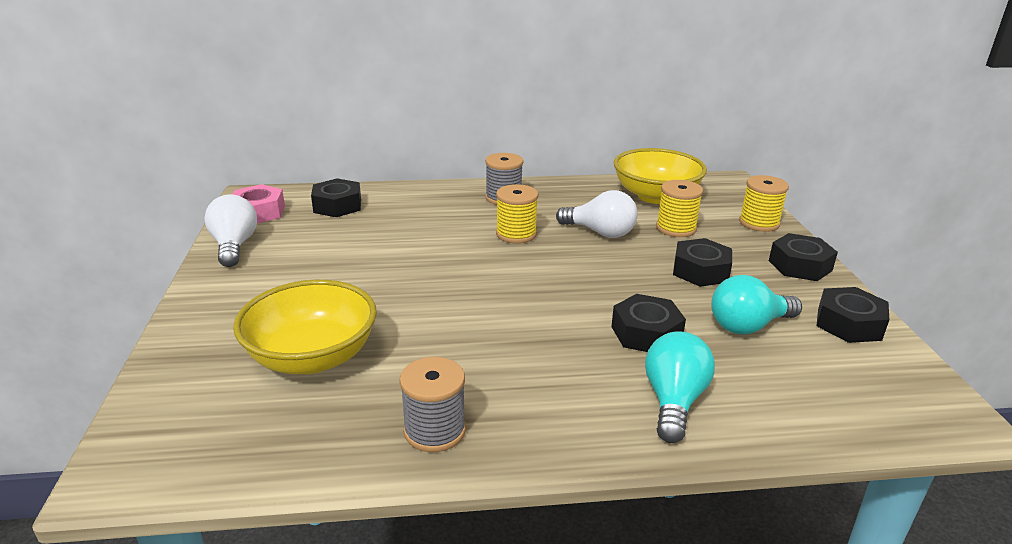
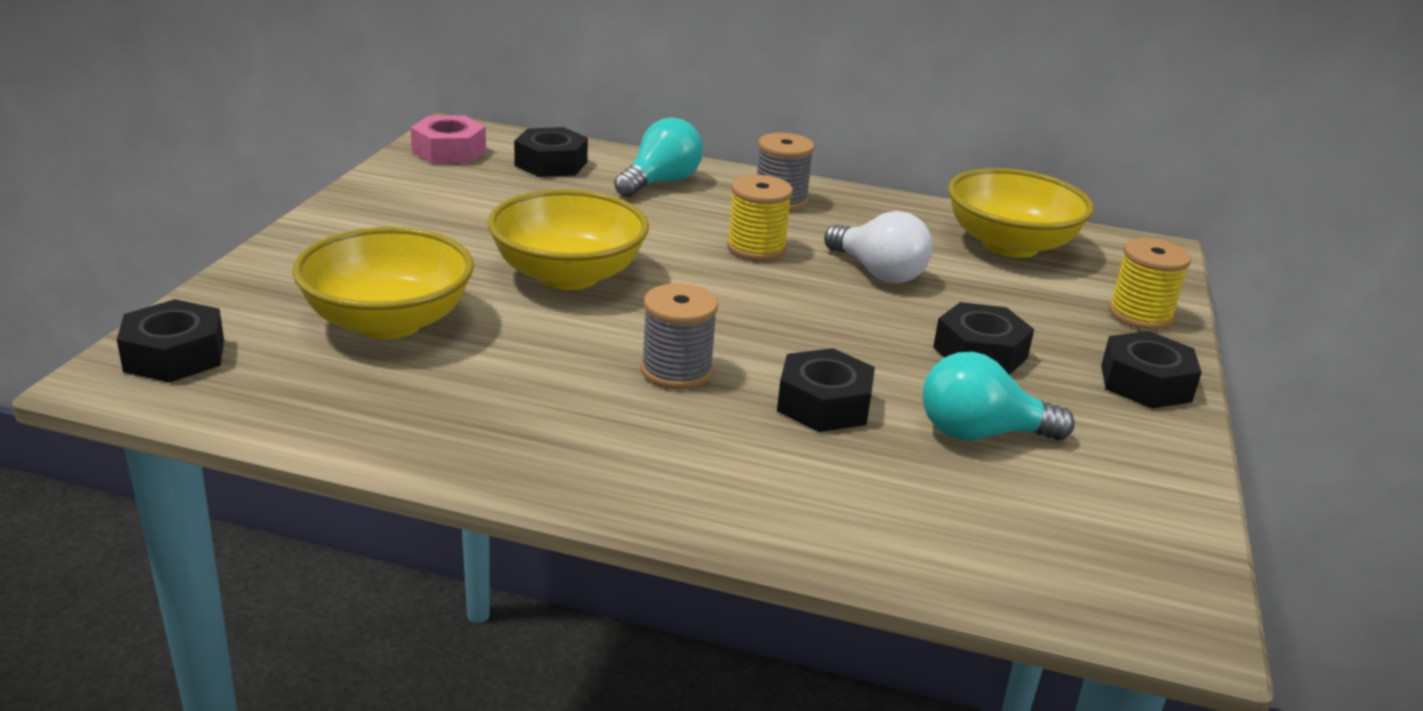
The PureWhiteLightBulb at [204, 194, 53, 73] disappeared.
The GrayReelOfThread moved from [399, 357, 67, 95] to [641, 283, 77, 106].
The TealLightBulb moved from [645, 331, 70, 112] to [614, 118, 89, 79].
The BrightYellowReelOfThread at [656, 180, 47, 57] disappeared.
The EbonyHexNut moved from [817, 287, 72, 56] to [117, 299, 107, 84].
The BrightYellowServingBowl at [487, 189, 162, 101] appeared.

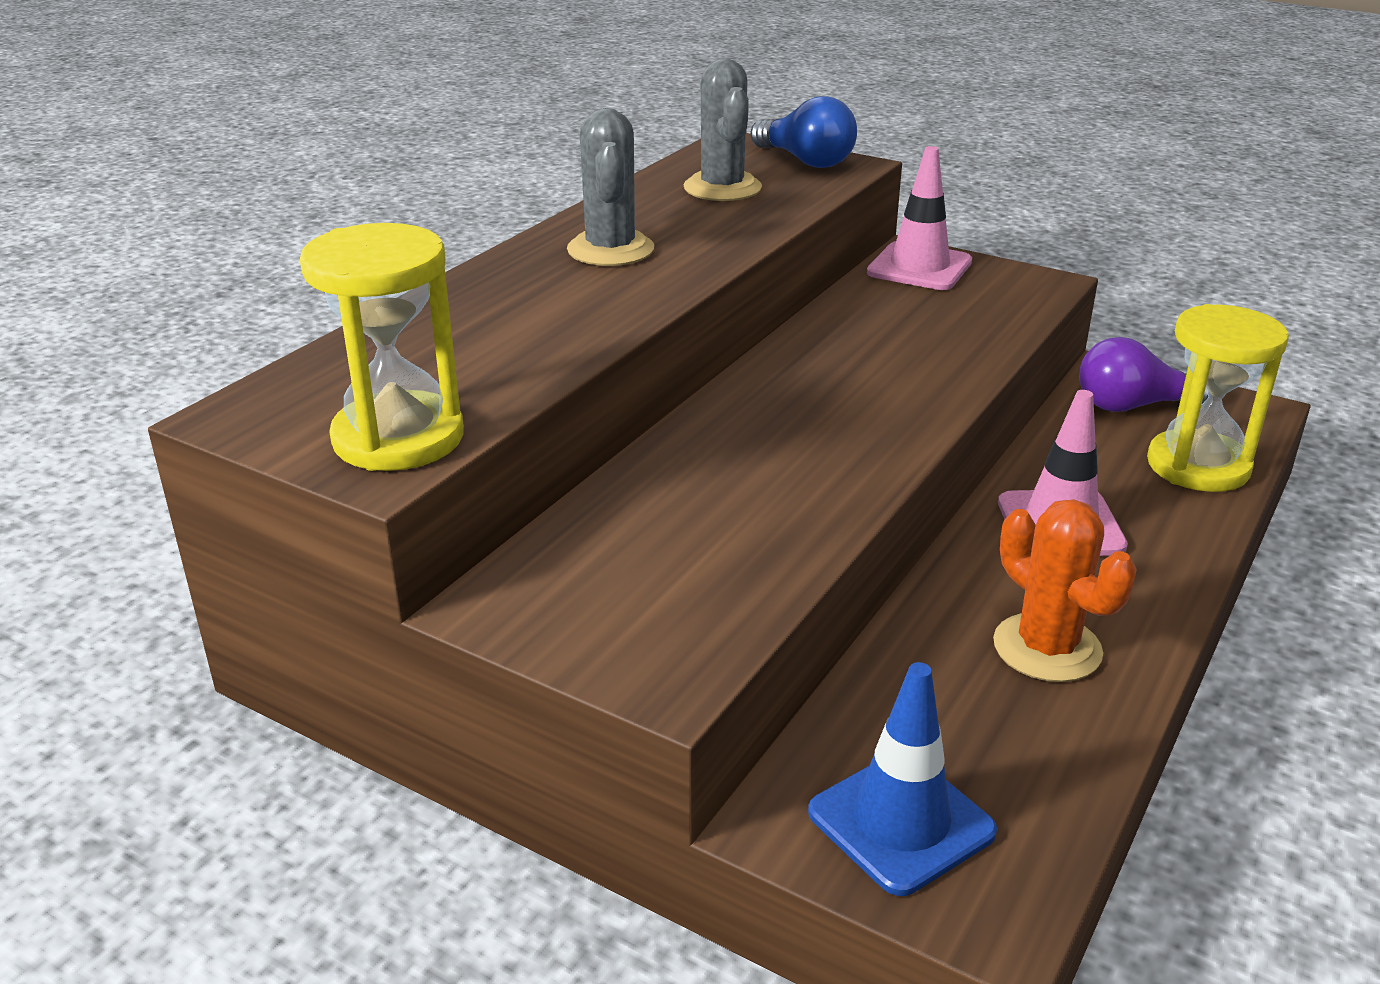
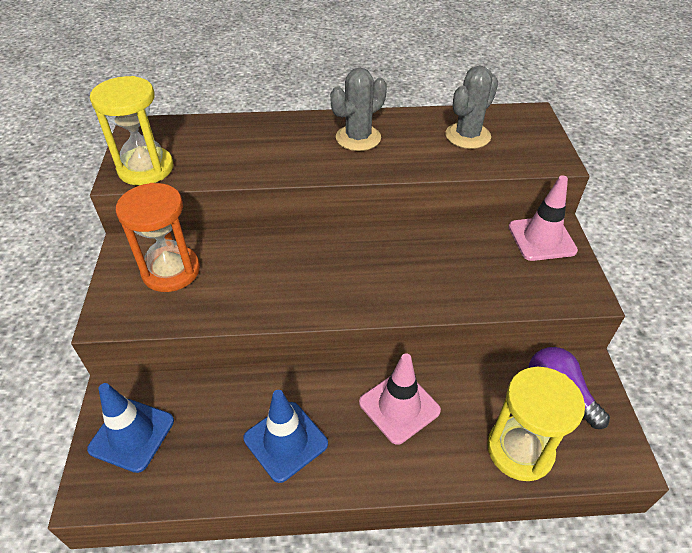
The CobaltLightBulb at [751, 96, 106, 72] disappeared.
The BrightOrangePricklyPlant at [993, 499, 144, 183] was replaced by the CobaltRoadCone at [244, 390, 84, 93].
The BrightOrangeHourglass at [116, 183, 84, 109] appeared.

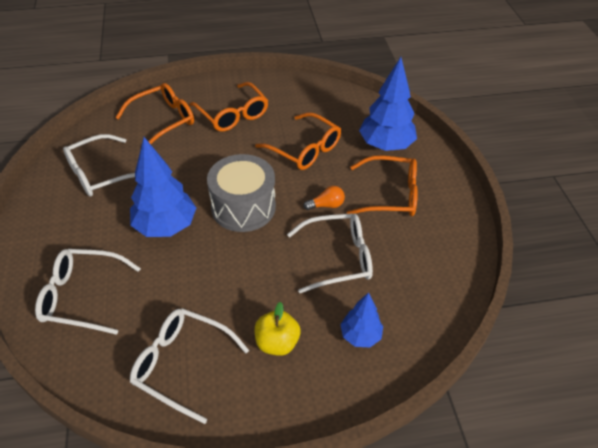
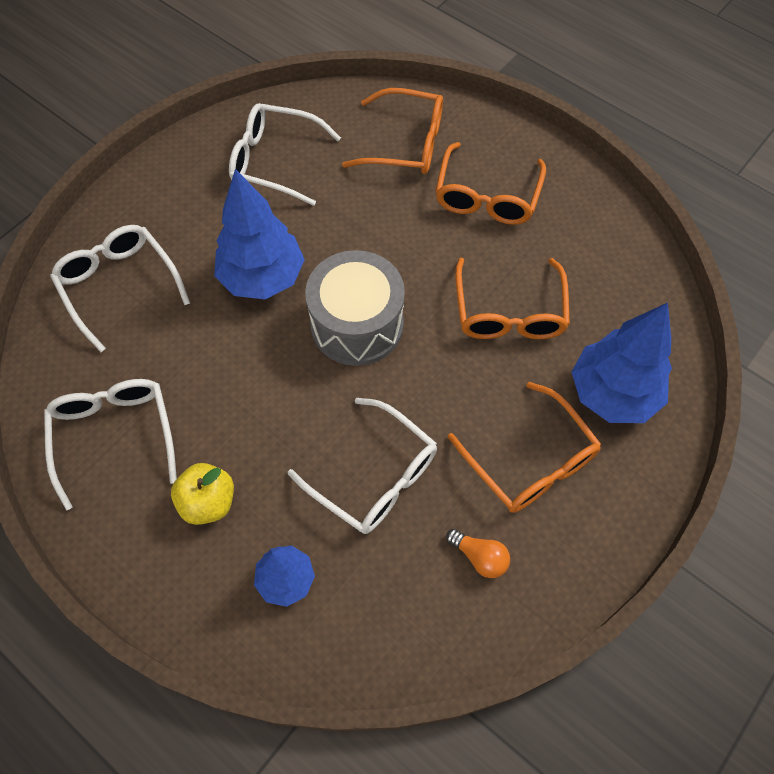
The BrightOrangeLightBulb moved from [303, 186, 42, 24] to [446, 529, 64, 49].

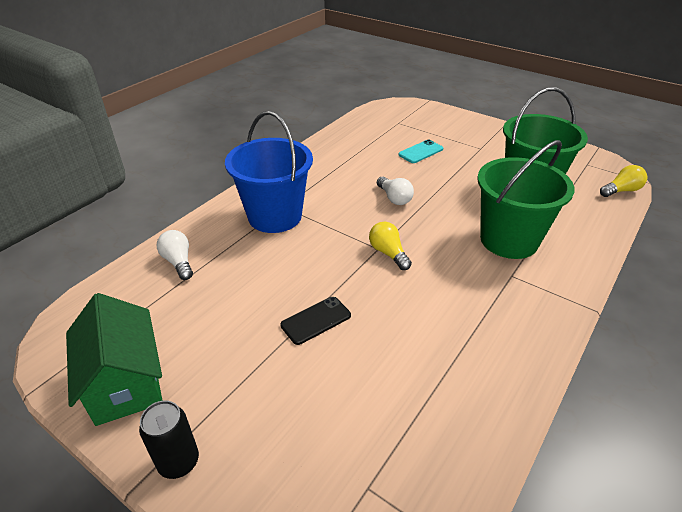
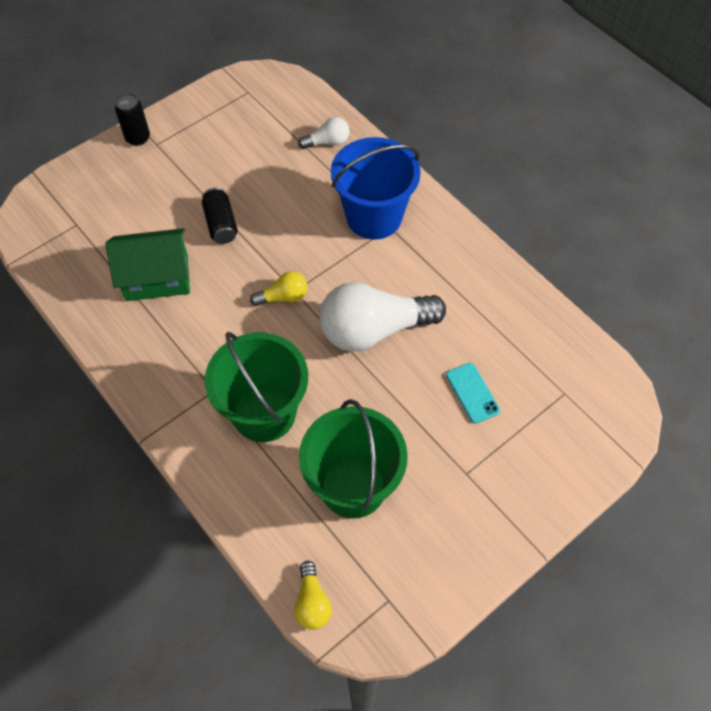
The LeafGreenCottage moved from [66, 293, 96, 133] to [105, 228, 85, 73].
The EbonyMobilePhone at [280, 297, 71, 48] was replaced by the EbonyCan at [202, 188, 36, 56].
The PureWhiteLightBulb at [377, 177, 37, 28] changed to 2.15 times the size.

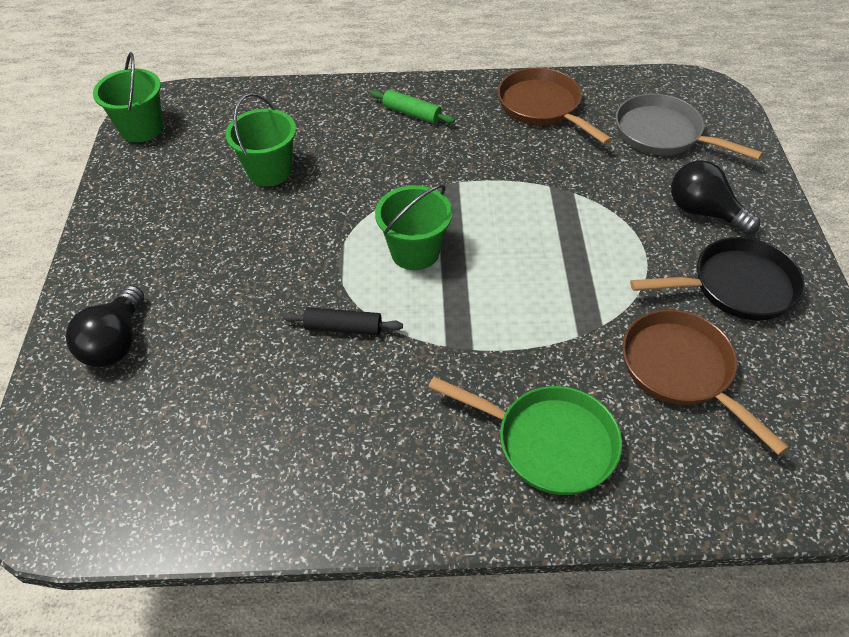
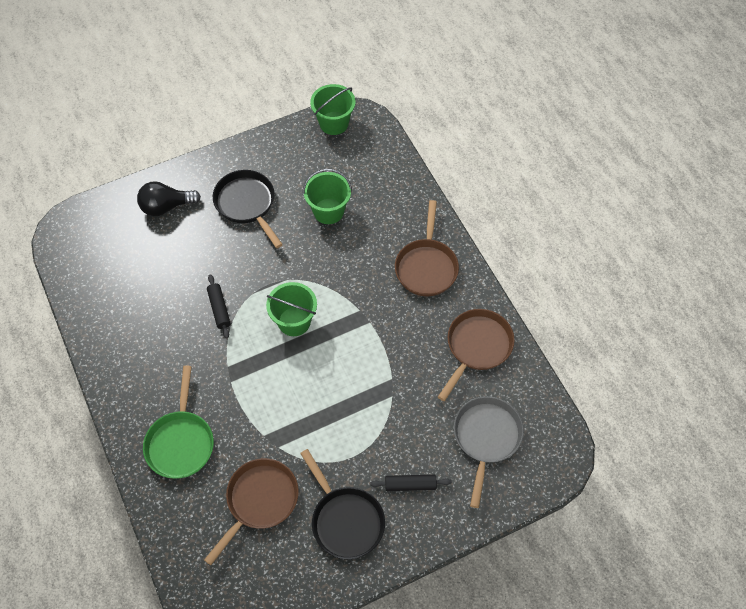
The LeafGreenPastryRoller at [371, 89, 84, 35] was replaced by the DarkBrownFryingPan at [395, 200, 64, 96].
The EbonyLightBulb at [671, 160, 89, 75] was replaced by the EbonyPastryRoller at [370, 474, 82, 17].
The EbonyFryingPan at [213, 170, 70, 78] appeared.

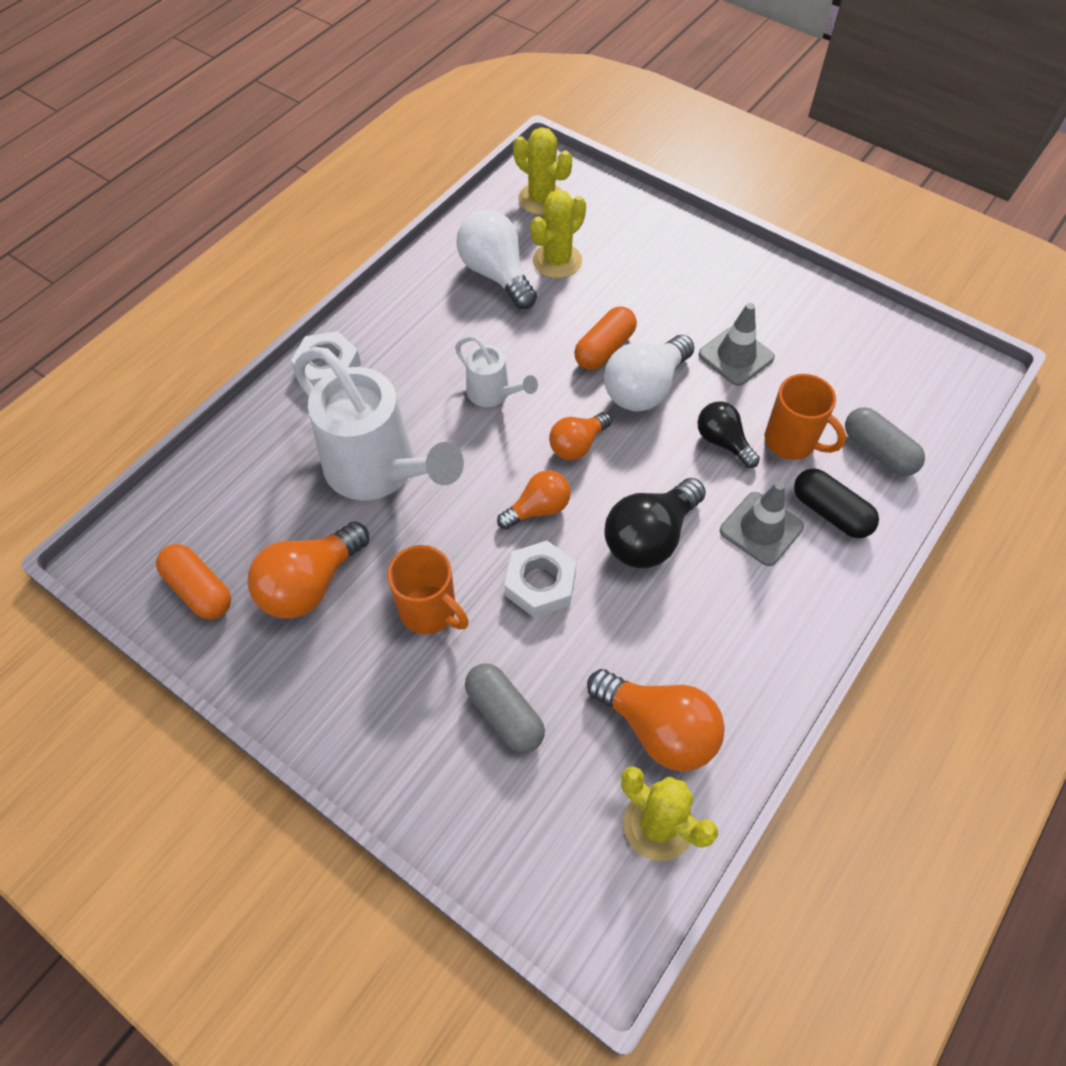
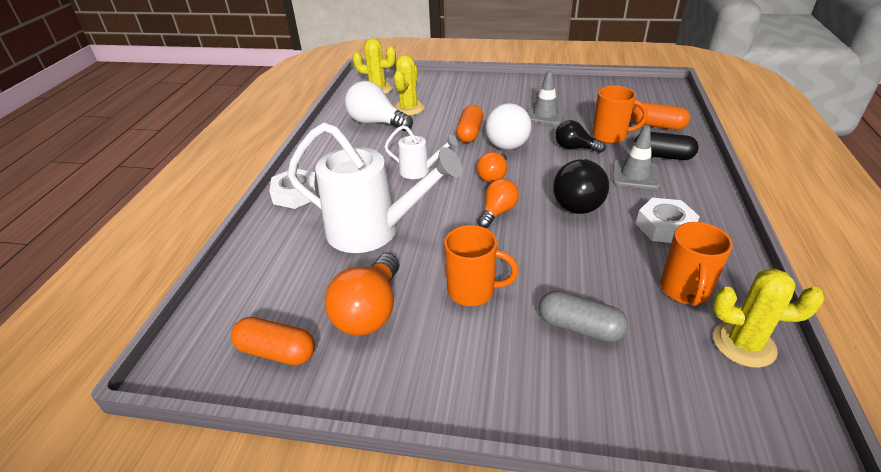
The PureWhiteHexNut moved from [505, 541, 72, 77] to [636, 197, 64, 46].
The BrightOrangeLightBulb at [587, 669, 138, 102] was replaced by the BrightOrangeTeaMug at [660, 222, 73, 84].
The GrayPillShape at [845, 407, 80, 69] became the BrightOrangePillShape at [631, 103, 59, 27].

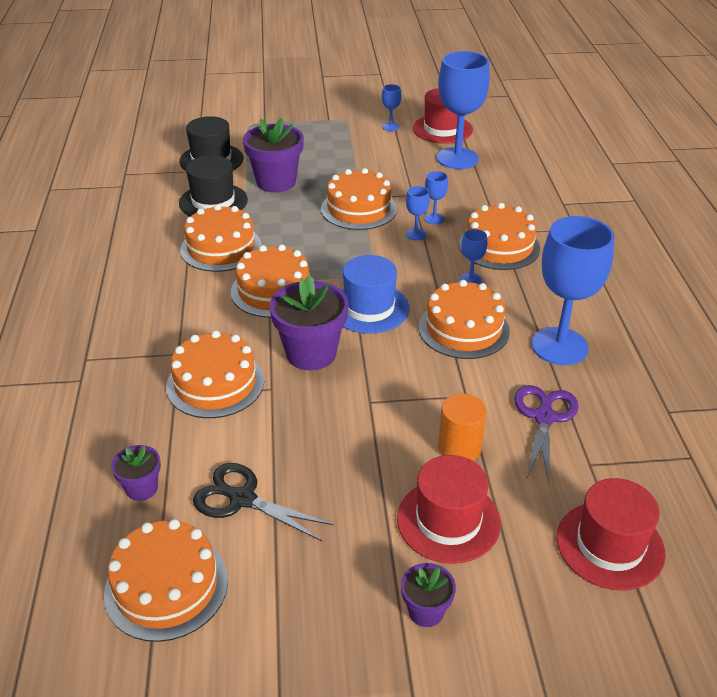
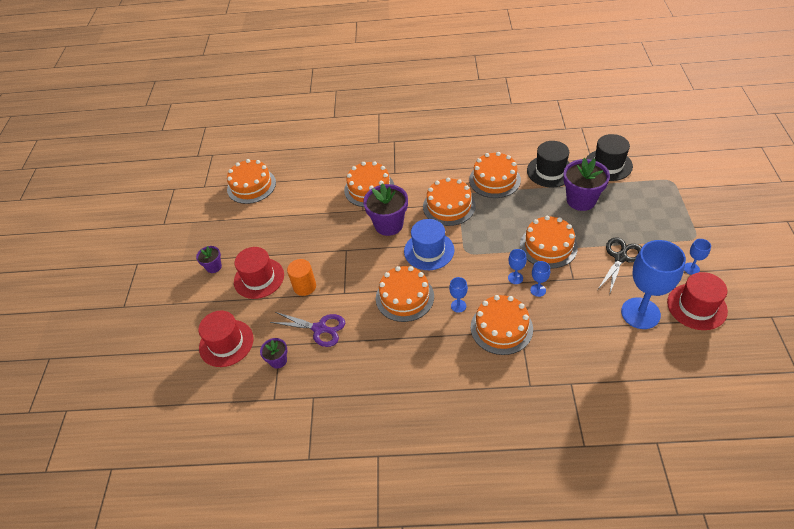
The PurplePottedPlant moved from [111, 445, 50, 56] to [260, 338, 27, 31].
The EbonyShears moved from [193, 463, 141, 78] to [598, 237, 44, 58].
The CobaltChalice at [532, 216, 83, 149] disappeared.

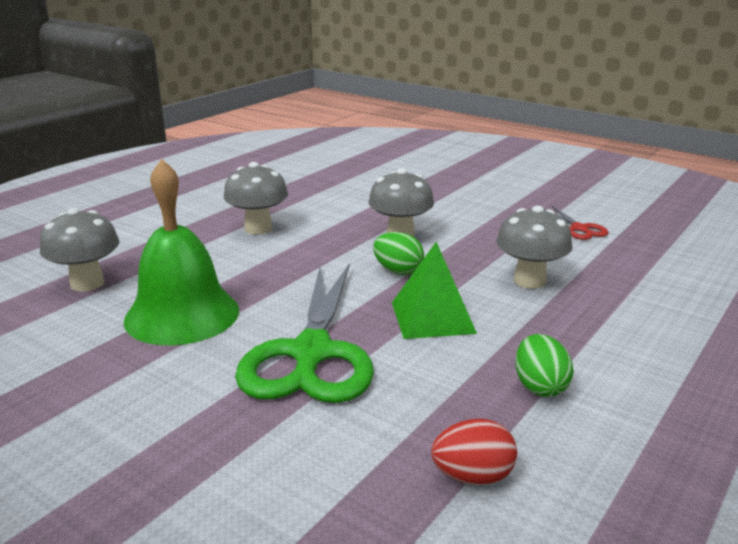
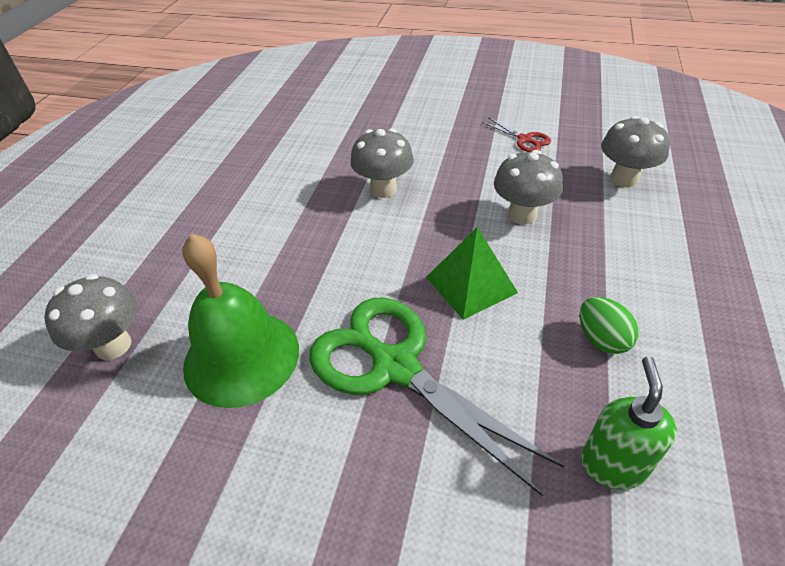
The GrayMushroom moved from [224, 162, 64, 72] to [601, 116, 69, 72].
The LeafGreenShears at [235, 263, 139, 140] turned 150 degrees clockwise.
The LeafGreenEggShape at [373, 232, 51, 43] disappeared.
The ScarletEggShape at [431, 419, 86, 66] was replaced by the LeafGreenSoapPump at [581, 356, 96, 134].

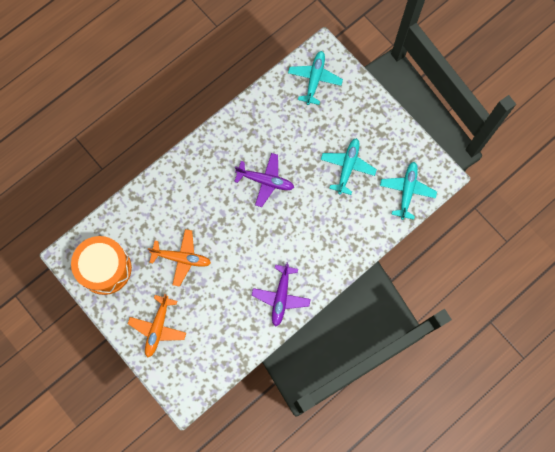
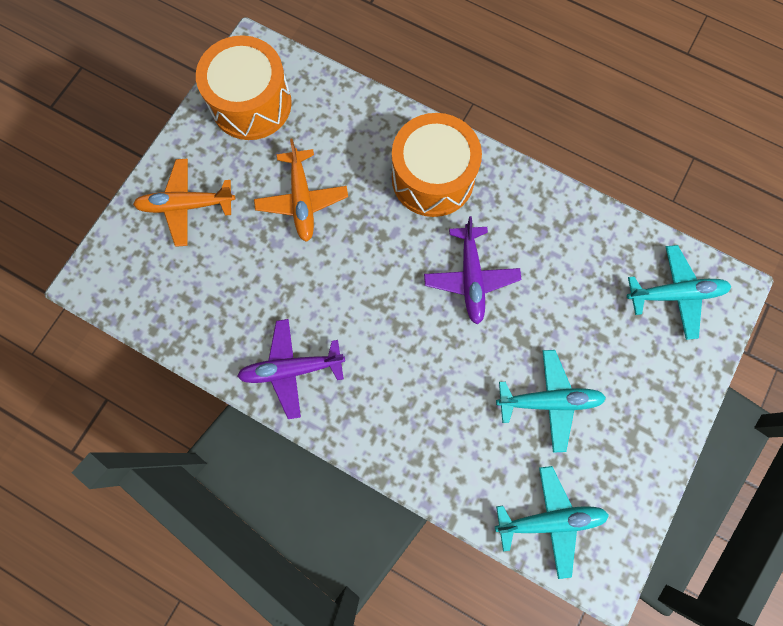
The BrightOrangeDrum at [392, 113, 90, 104] appeared.

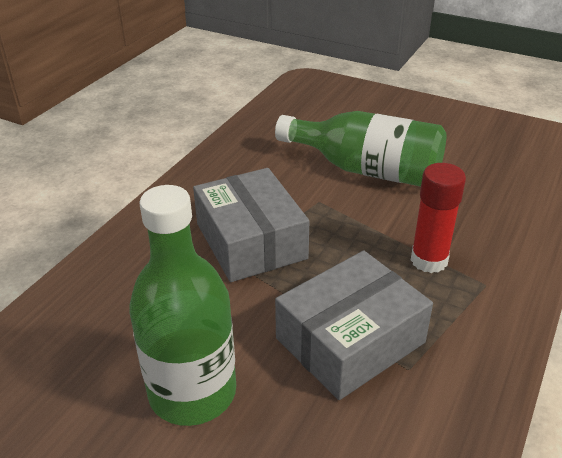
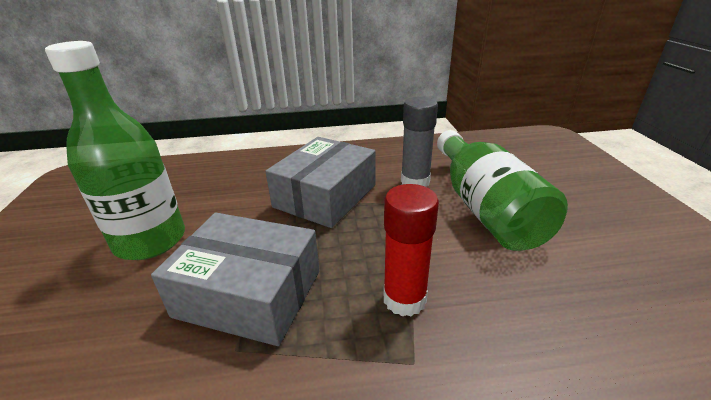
The GrayGlue at [401, 96, 37, 91] appeared.

